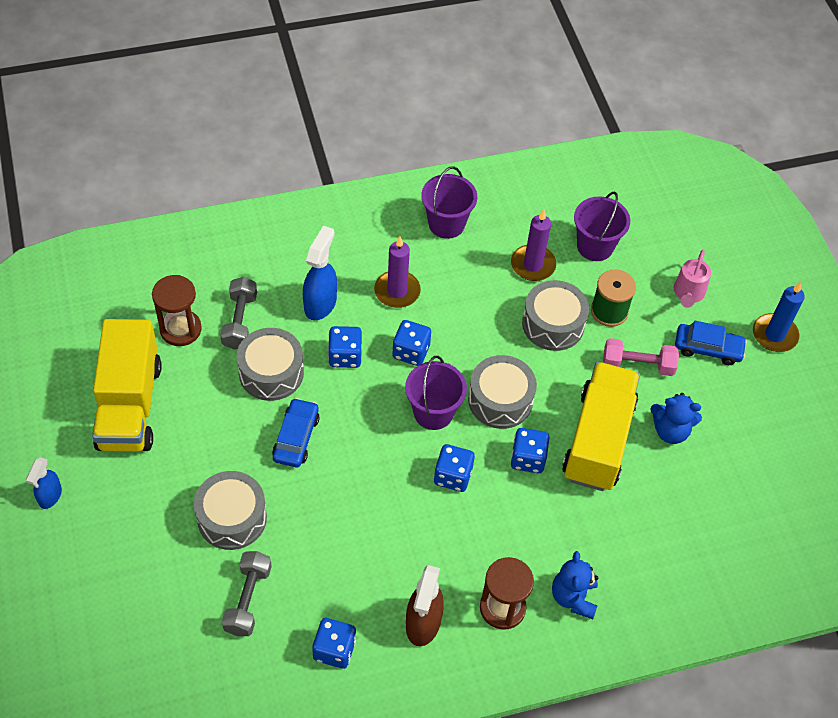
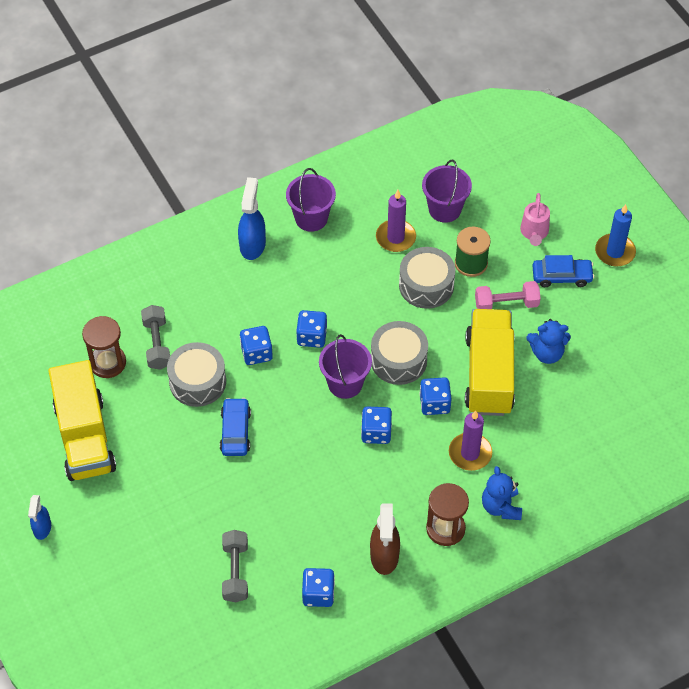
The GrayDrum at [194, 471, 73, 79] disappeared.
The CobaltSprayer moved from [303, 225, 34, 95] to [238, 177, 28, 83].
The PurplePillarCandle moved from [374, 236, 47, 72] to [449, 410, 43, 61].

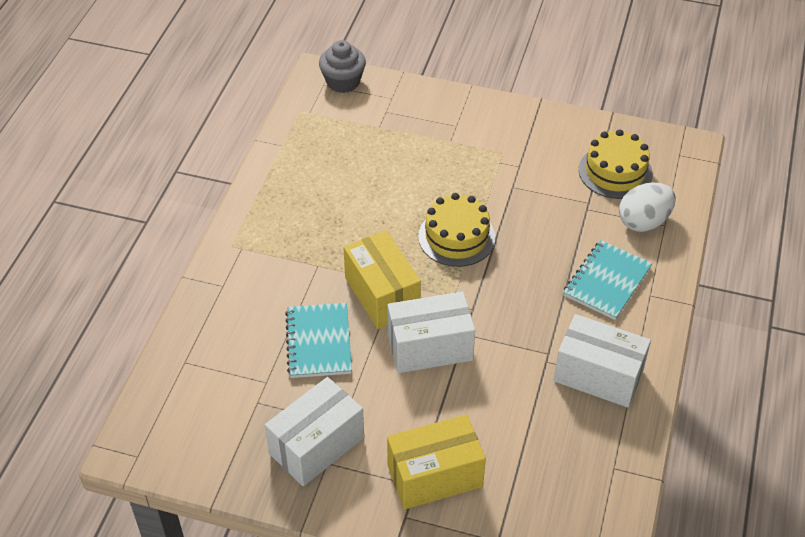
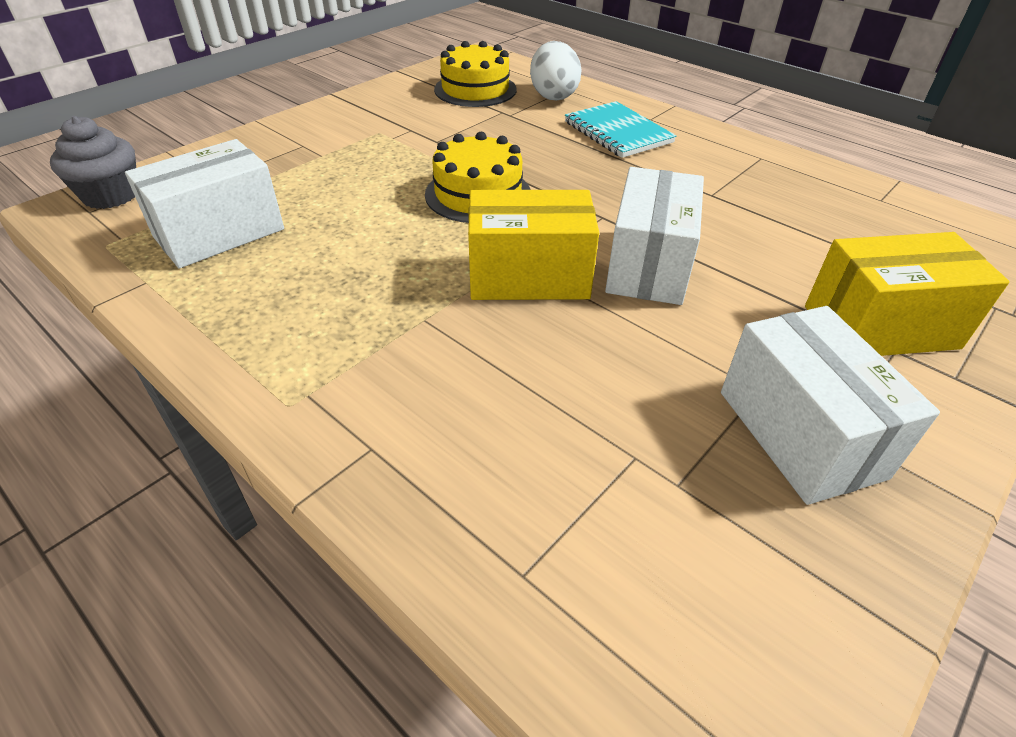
The TealNotebook at [285, 303, 67, 75] disappeared.
The BrightYellowPackage at [387, 414, 99, 96] turned 75 degrees clockwise.
The PureWhitePackage moved from [554, 314, 97, 94] to [125, 139, 159, 129].

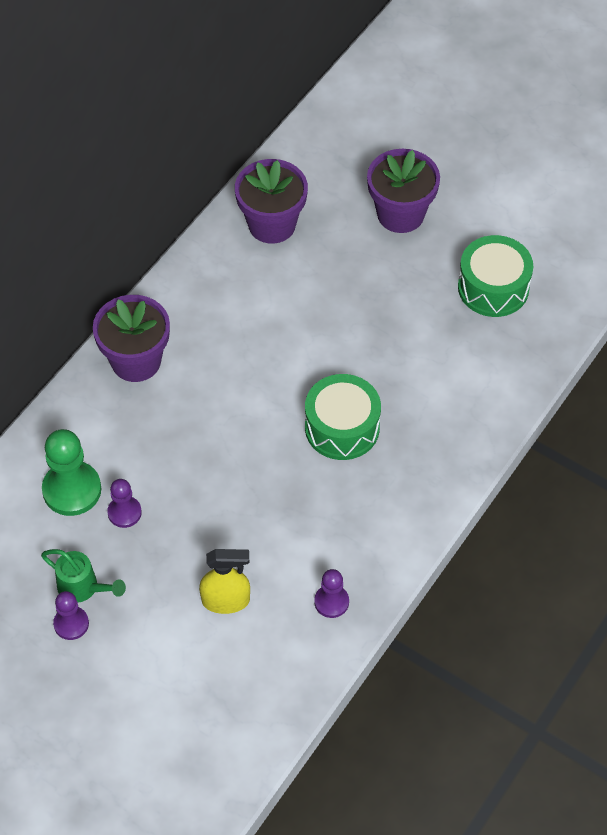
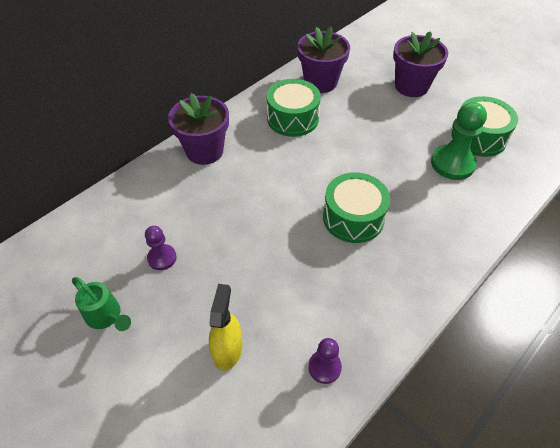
The LeafGreenPawn moved from [42, 429, 59, 87] to [431, 102, 56, 78].
The PurplePawn at [53, 591, 36, 49] disappeared.
The BrightYellowSprayer at [199, 549, 51, 65] turned 90 degrees counterclockwise.
The LeafGreenDrum at [267, 79, 54, 58] appeared.

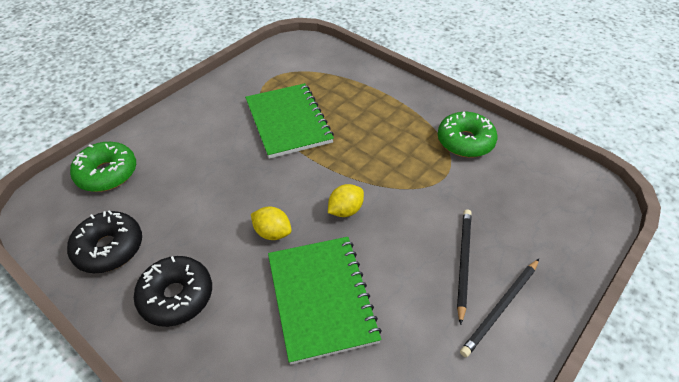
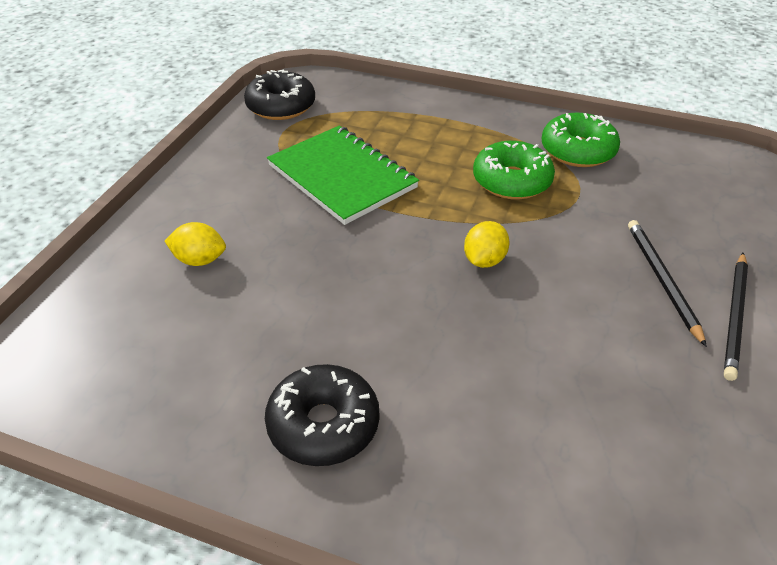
The EbonyDonut moved from [67, 210, 75, 63] to [244, 70, 71, 50].
The LeafGreenDonut moved from [70, 142, 66, 50] to [473, 141, 82, 59].
The BrightYellowToyLemon moved from [251, 207, 41, 33] to [165, 222, 61, 44].
The LeafGreenNotebook at [268, 237, 114, 128] disappeared.

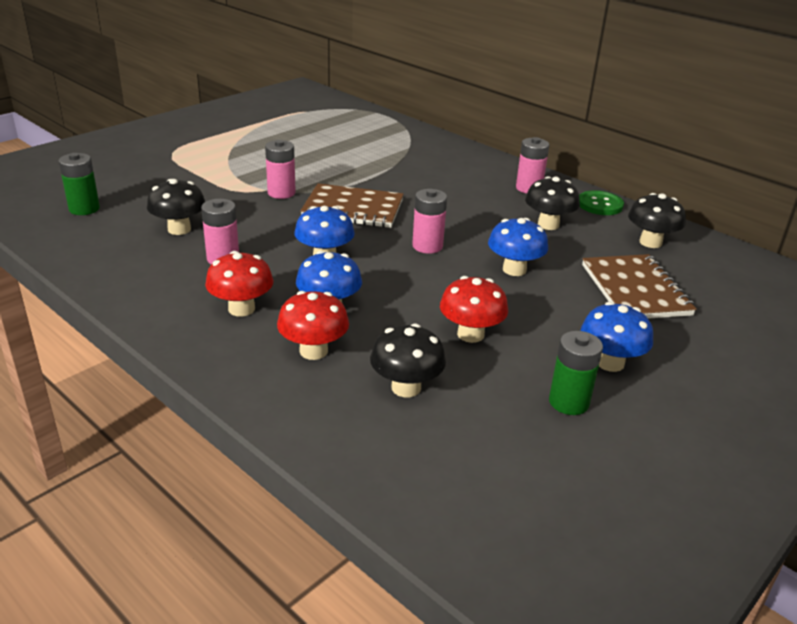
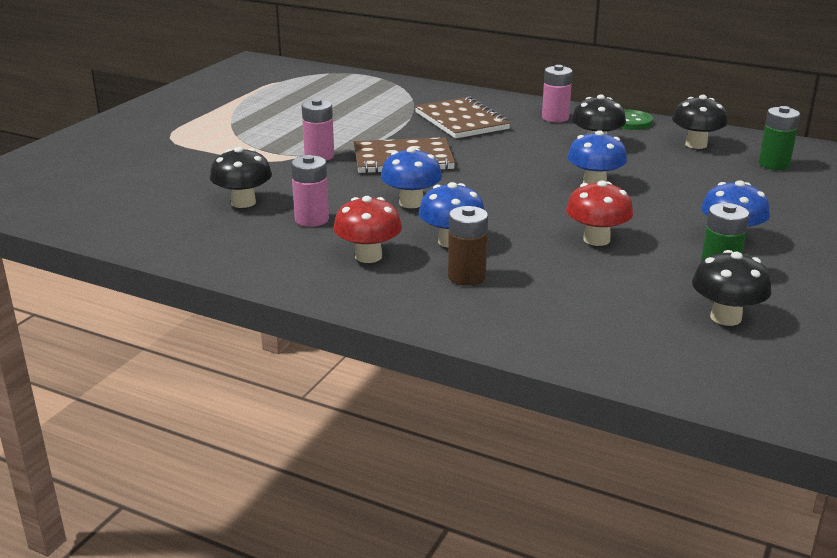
The LeafGreenBattery moved from [59, 153, 41, 62] to [759, 106, 41, 64].
The ScarletMushroom at [277, 291, 72, 69] was replaced by the DarkBrownBattery at [448, 206, 40, 80].
The EbonyMushroom moved from [370, 323, 76, 74] to [692, 250, 80, 76].
The PinkBattery at [412, 189, 35, 65] disappeared.
The DarkBrownNotebook moved from [582, 254, 115, 65] to [415, 97, 96, 42].

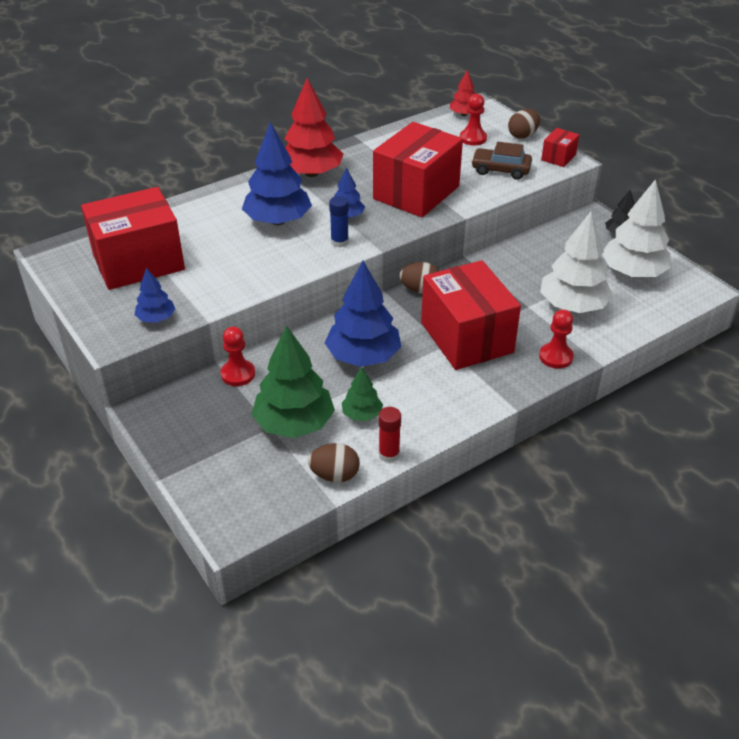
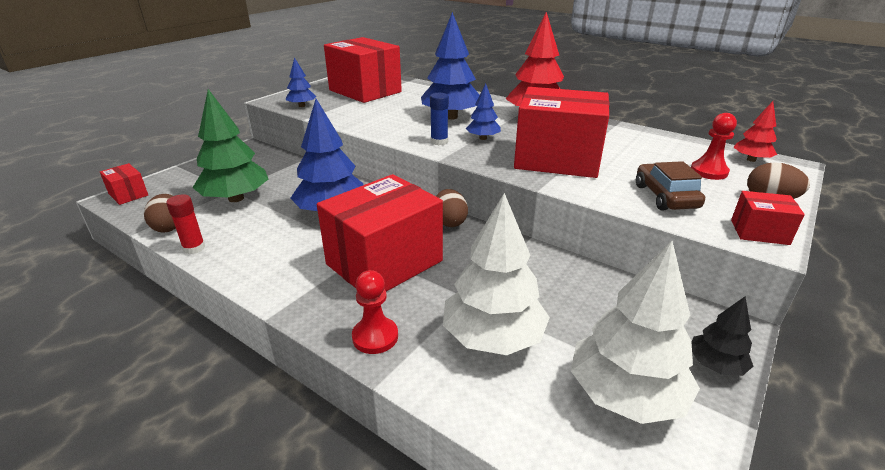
The ScarletPawn at [220, 327, 35, 59] disappeared.
The LeafGreenFirTree at [342, 367, 41, 54] disappeared.
The ScarletPackage at [100, 163, 48, 42] appeared.

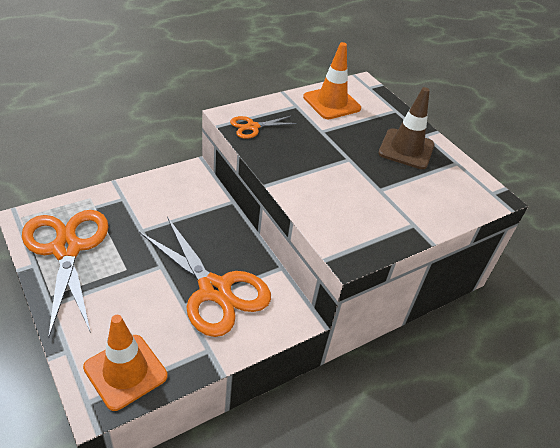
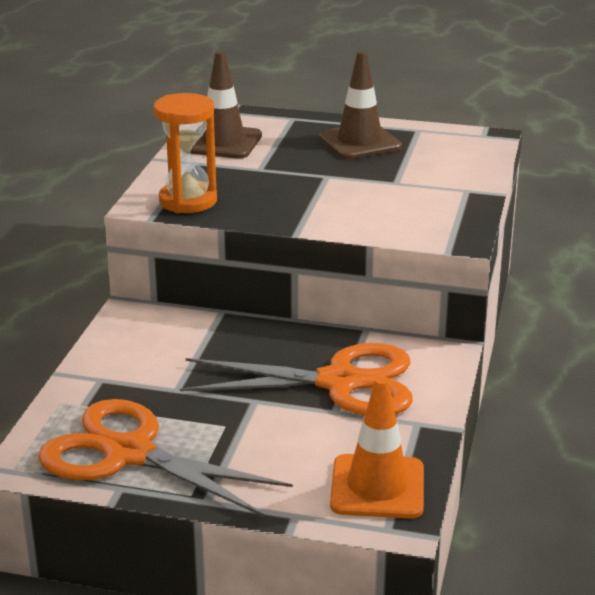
The BrightOrangeShears at [230, 116, 67, 23] was replaced by the BrightOrangeHourglass at [154, 93, 63, 120].
The BrightOrangeRoadCone at [303, 42, 58, 77] became the DarkBrownRoadCone at [190, 51, 72, 108].

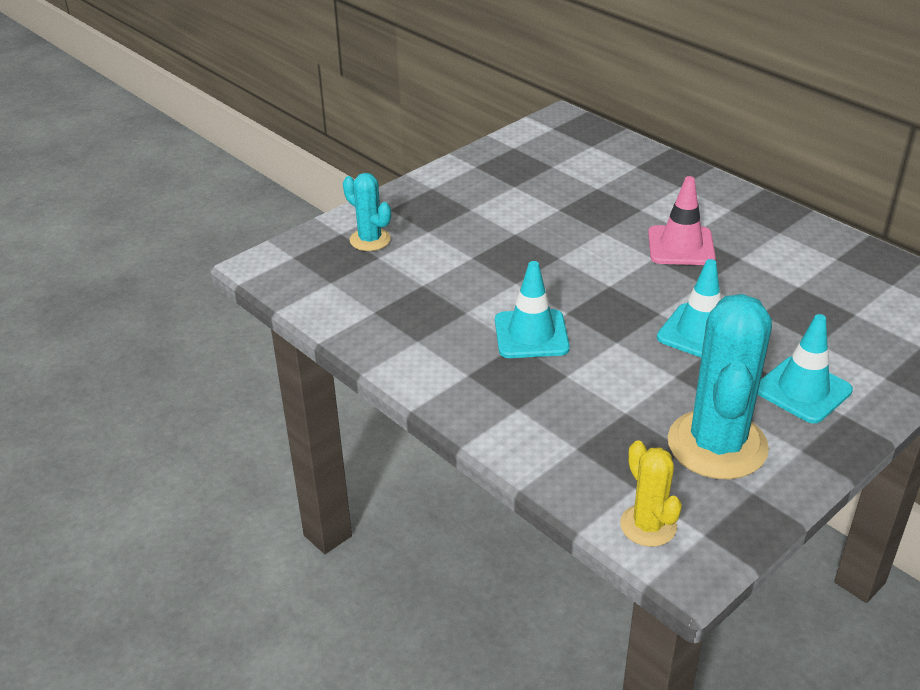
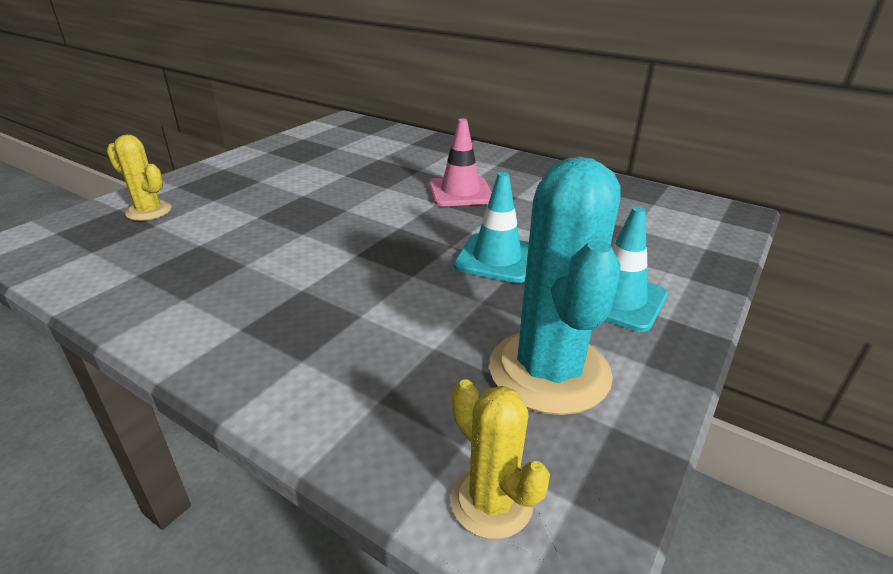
The TealPricklyPlant at [343, 173, 48, 78] became the BrightYellowPricklyPlant at [107, 135, 65, 86].
The TealRoadCone at [495, 261, 75, 97] disappeared.

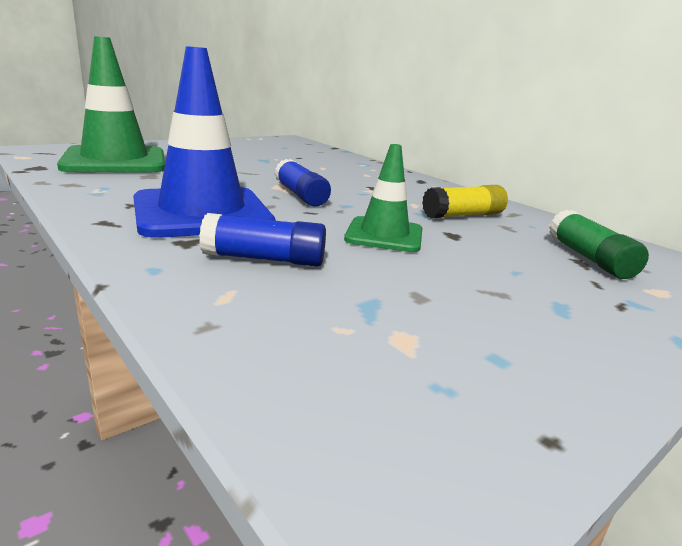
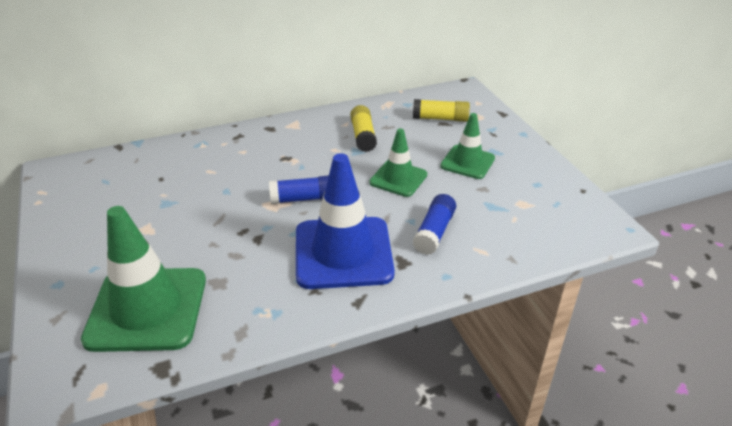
The LeafGreenGlue at [549, 209, 100, 70] became the BrightYellowGlue at [413, 99, 57, 23].
The LeafGreenRoadCone at [440, 113, 55, 66] appeared.

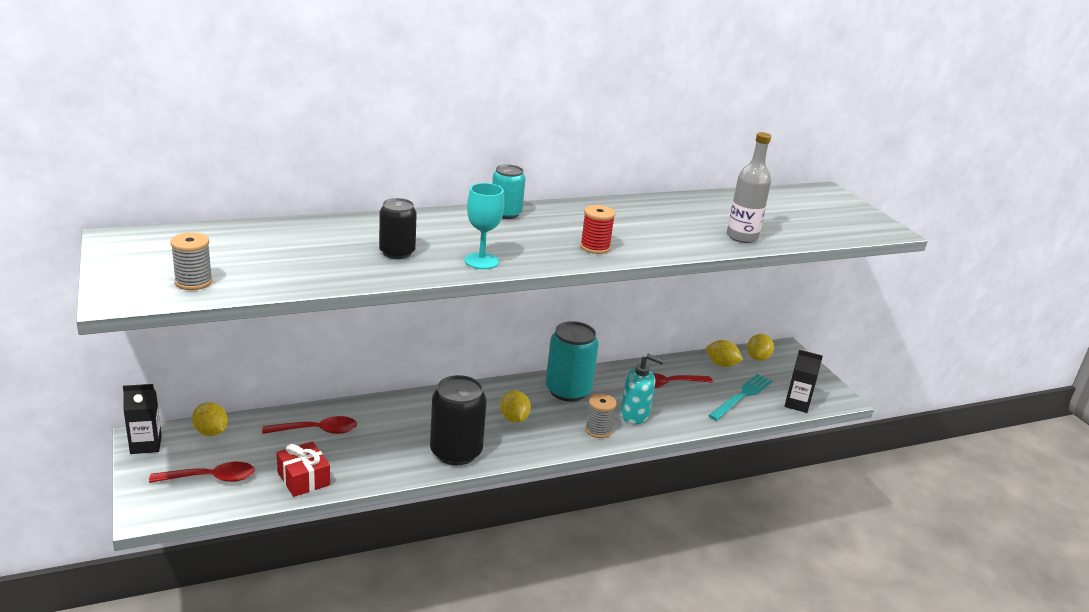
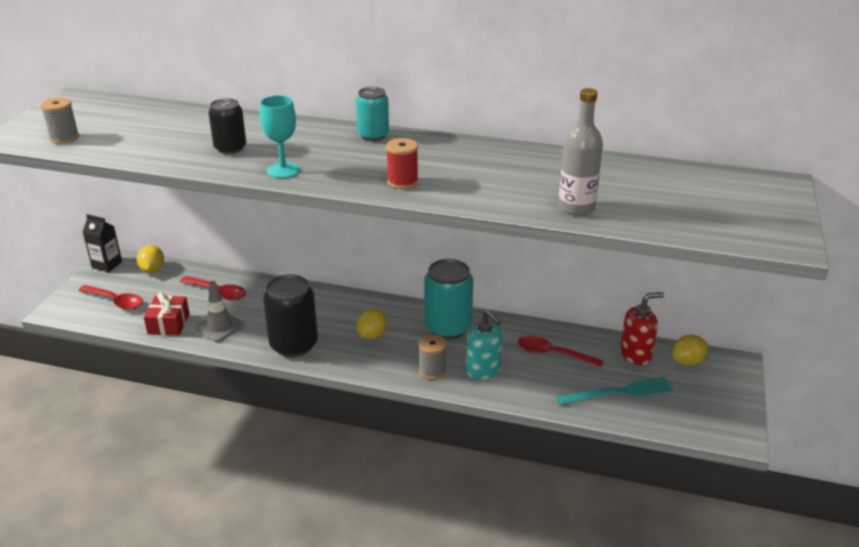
The BrightYellowToyLemon at [706, 340, 37, 27] was replaced by the ScarletSoapPump at [620, 292, 44, 73].
The EbonyMilkCarton at [784, 350, 39, 63] disappeared.
The GrayRoadCone at [195, 281, 50, 61] appeared.

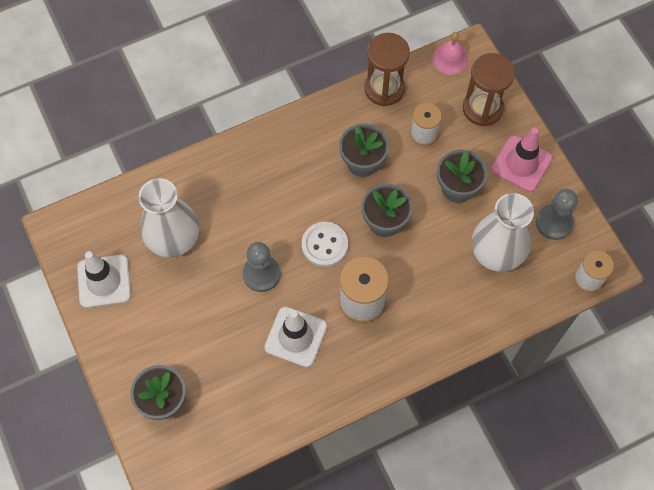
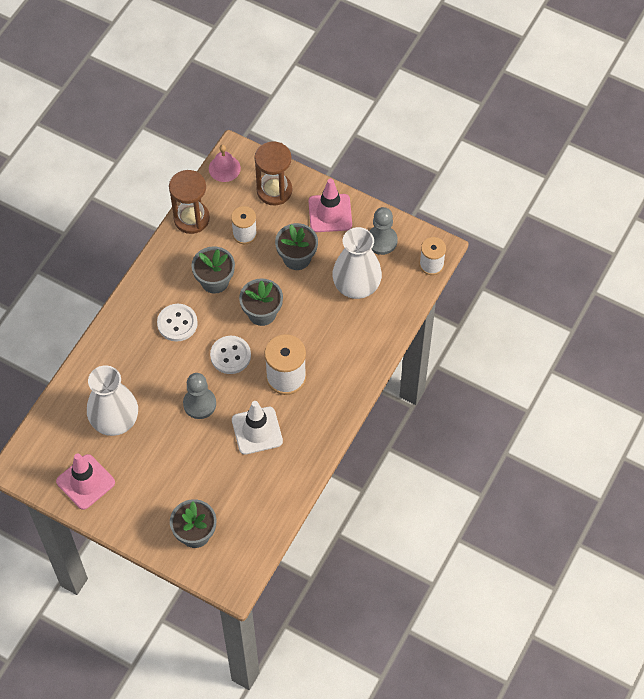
The PureWhiteRoadCone at [77, 251, 54, 57] became the PinkRoadCone at [56, 453, 59, 57].
The PureWhiteButton at [157, 304, 41, 38] appeared.

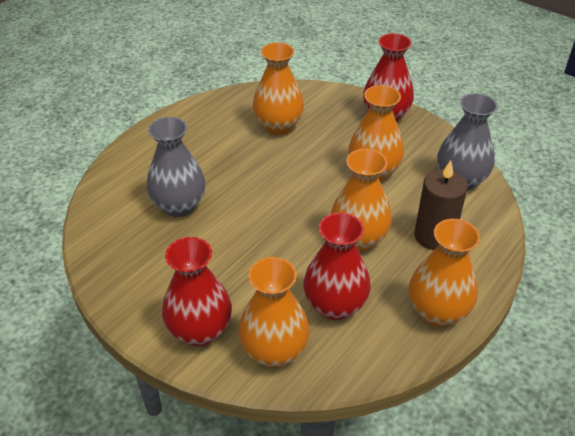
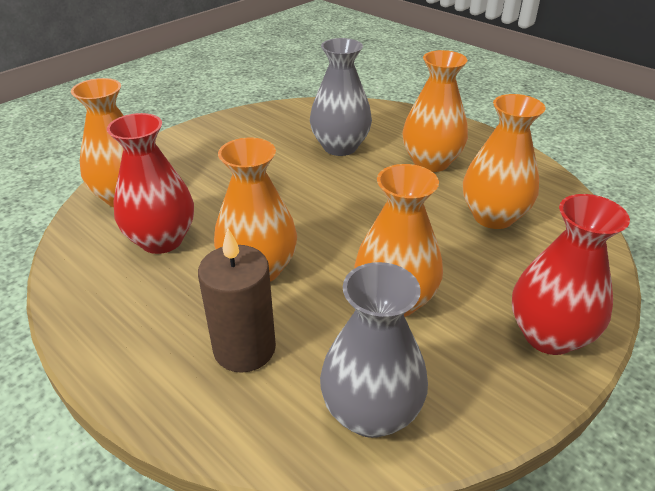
The ScarletVase at [162, 237, 70, 109] disappeared.
The BrightOrangeVase moved from [409, 219, 71, 108] to [403, 50, 65, 122].

